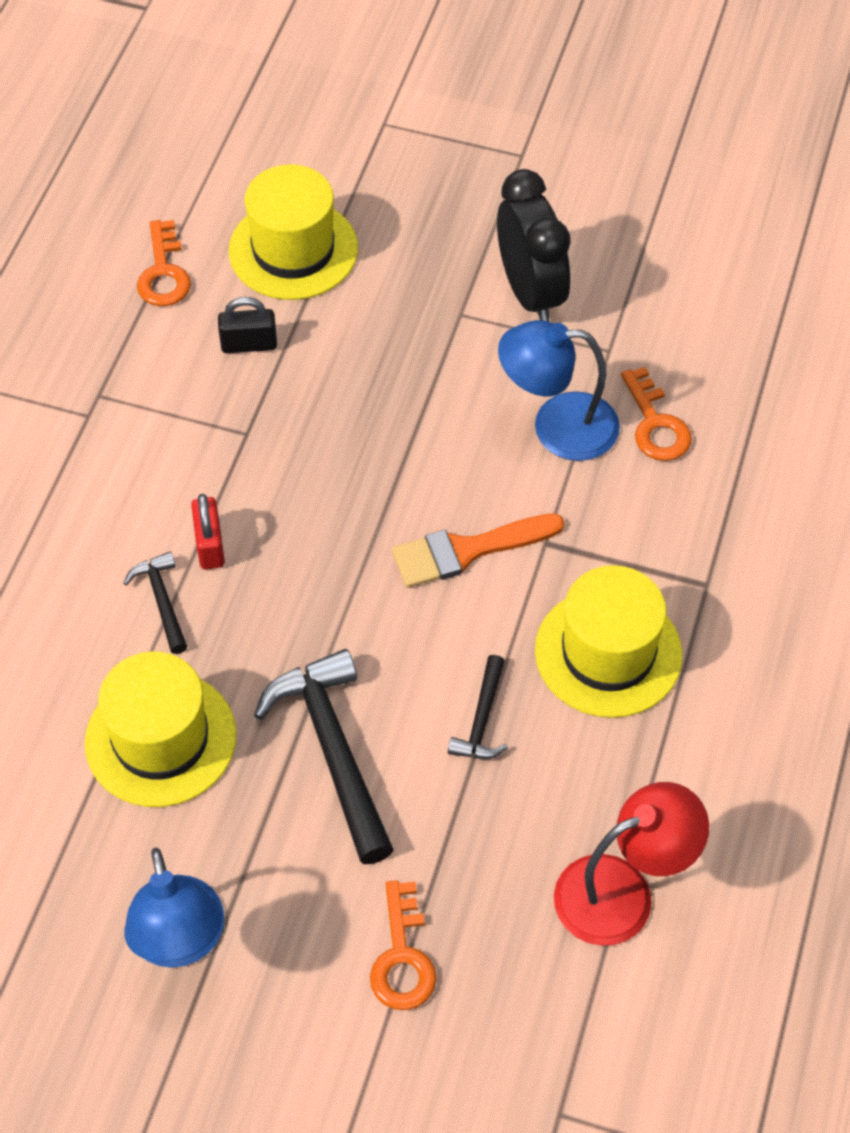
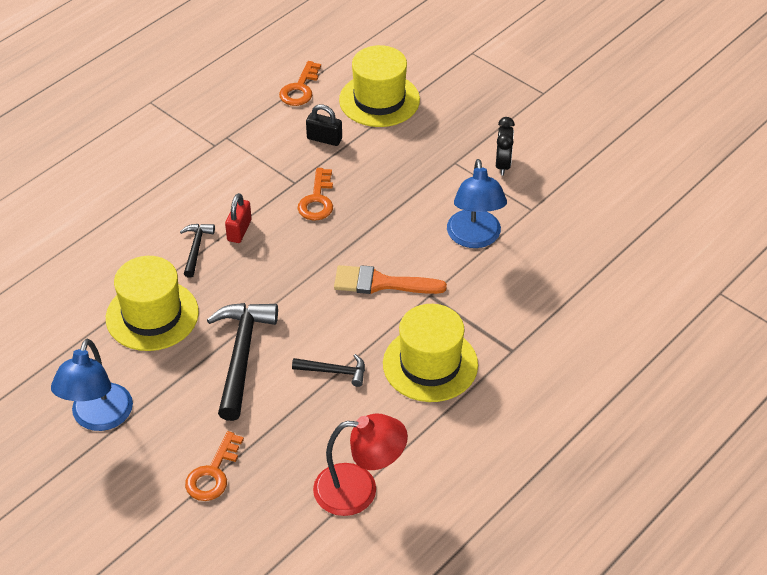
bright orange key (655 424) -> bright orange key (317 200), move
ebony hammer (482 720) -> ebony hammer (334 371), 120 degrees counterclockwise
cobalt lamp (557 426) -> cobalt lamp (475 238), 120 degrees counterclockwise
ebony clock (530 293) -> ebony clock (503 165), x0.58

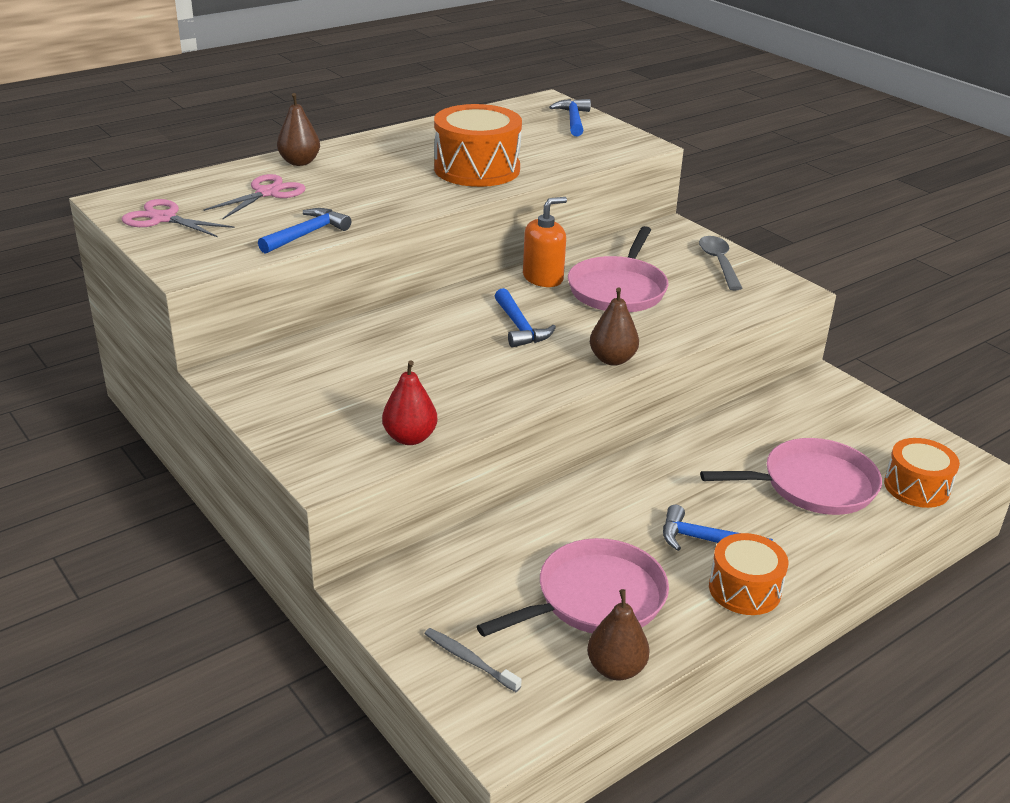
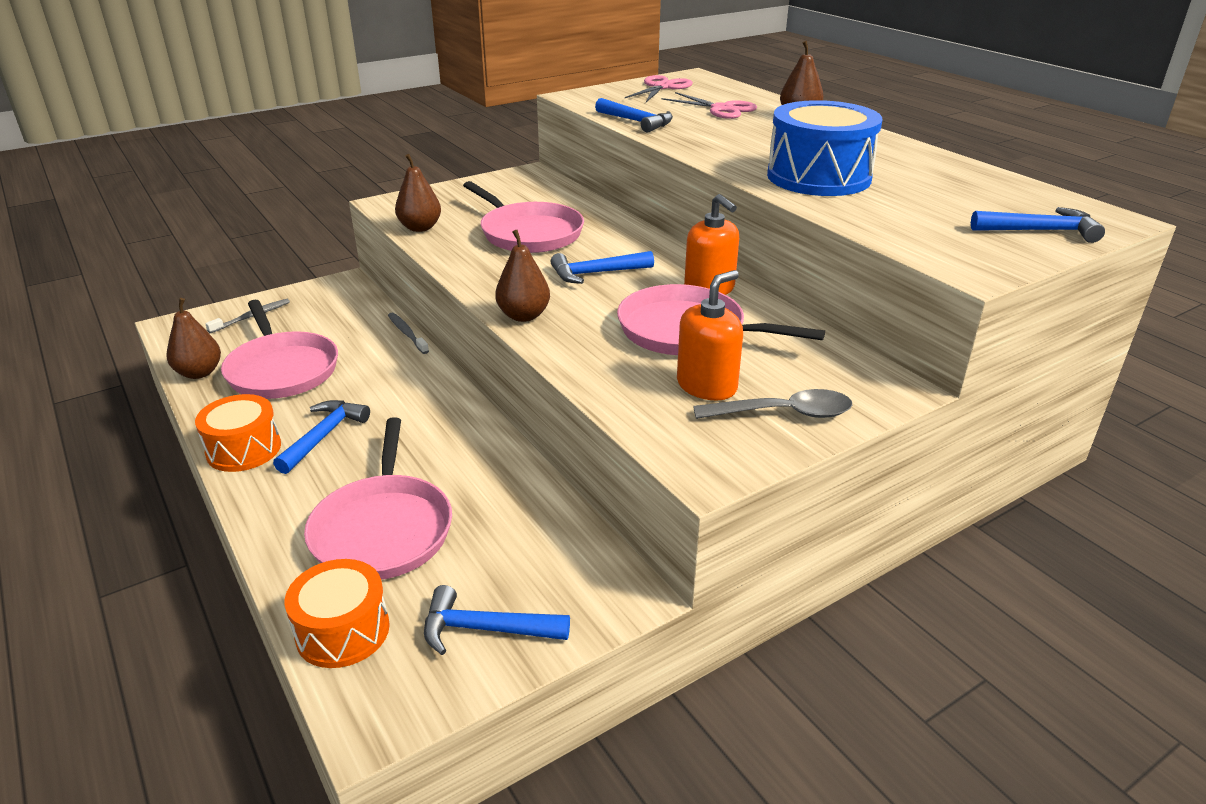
none -> ash-grey toothbrush (407 334)
none -> cobalt hammer (485 629)
none -> rose-pink frying pan (529 233)
none -> bright orange soap dispenser (706 386)
crimson pear fruit (410 438) -> russet pear fruit (420 228)
bright orange snare drum (477 169) -> cobalt snare drum (818 177)

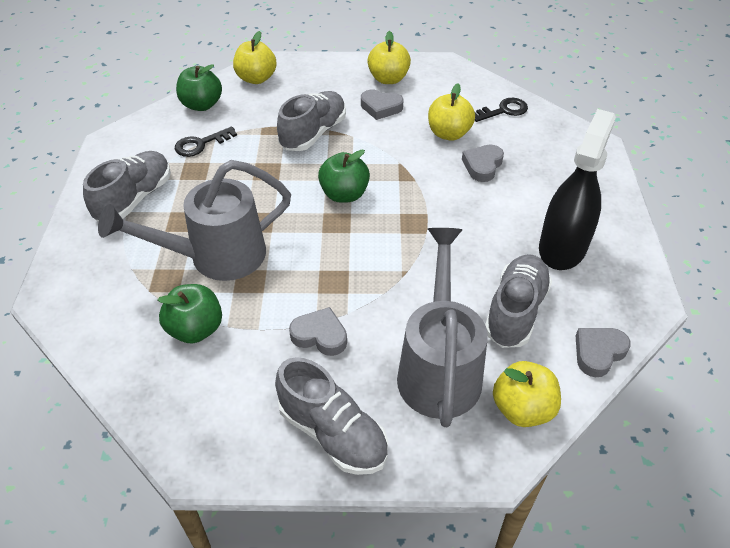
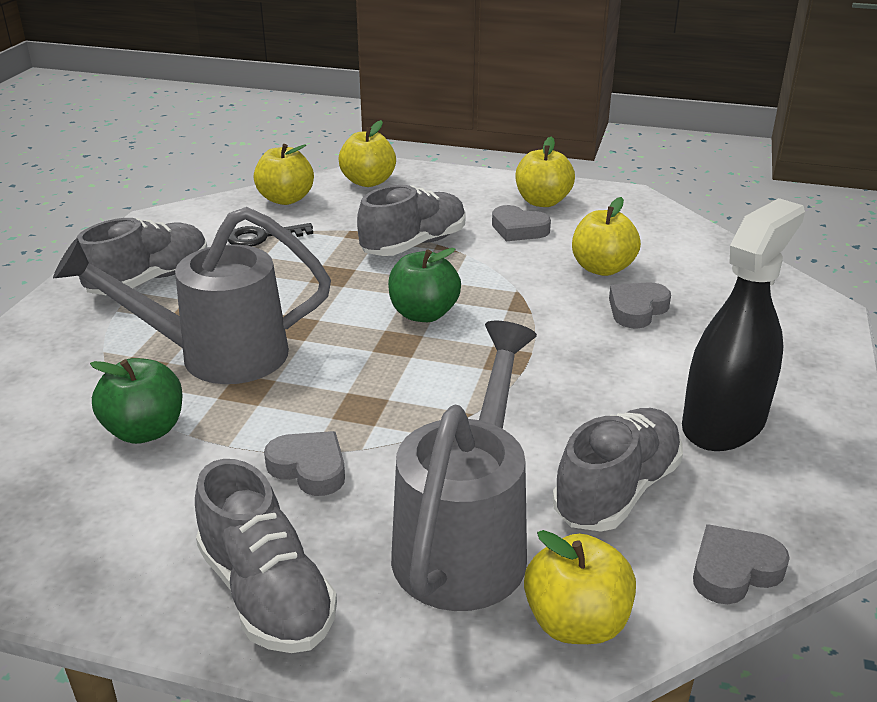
ebony key (503 111) -> none
green apple (202 105) -> bright yellow apple (286 199)

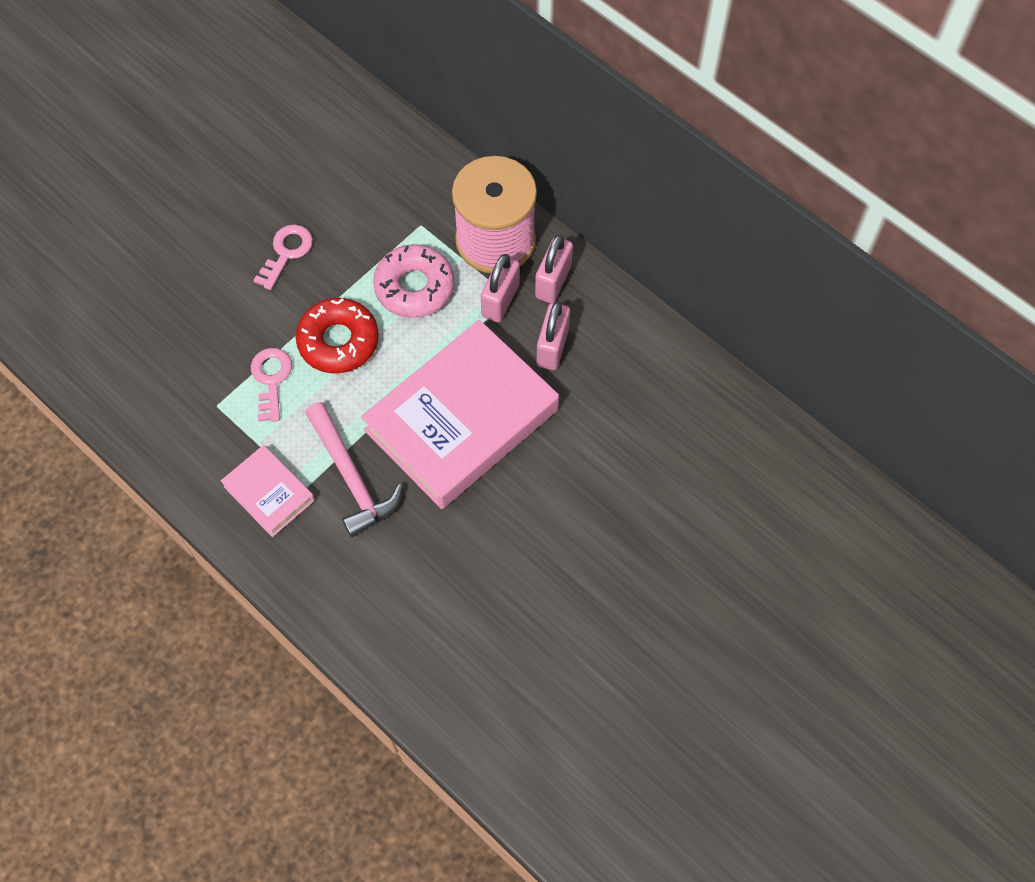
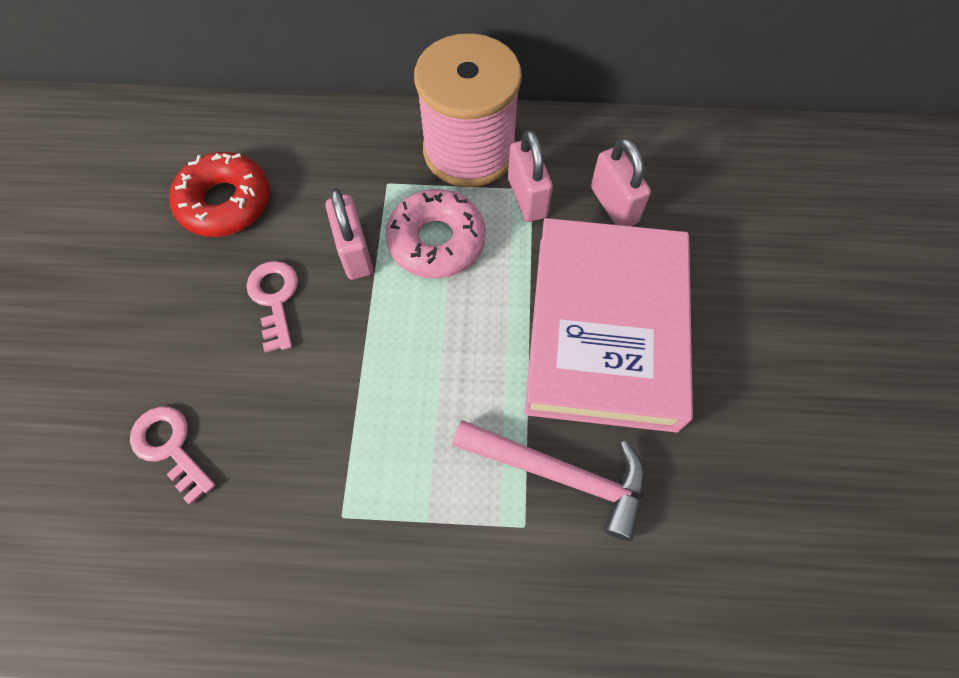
rose-pink hardback (269 493) -> none
rose-pink key (271 379) -> rose-pink key (170 447), move
crimson glazed donut (338 341) -> crimson glazed donut (225 203), move
rose-pink lock (553 282) -> rose-pink lock (355 253), move

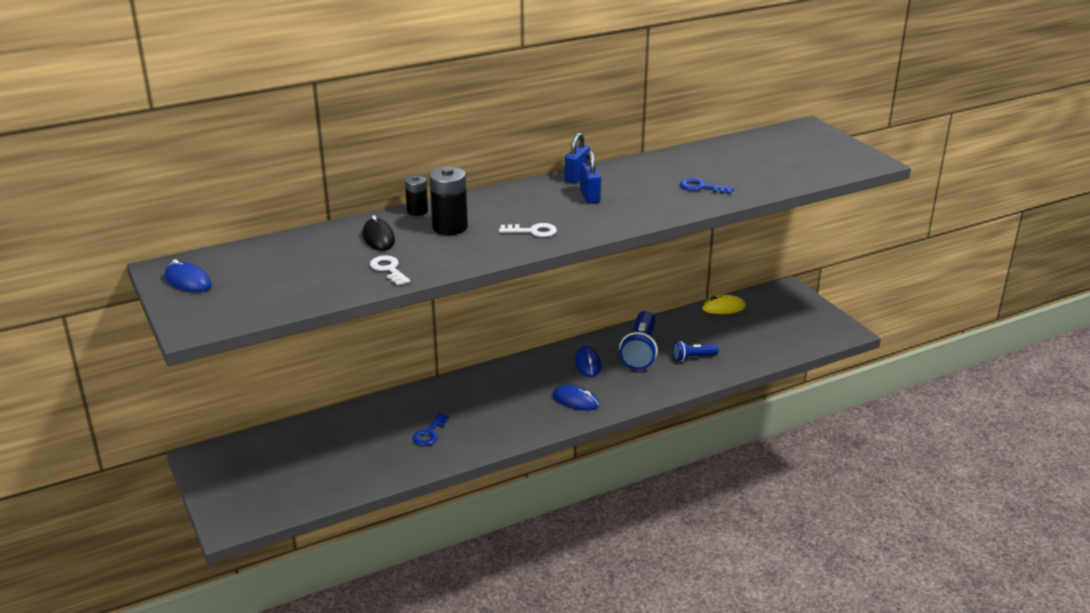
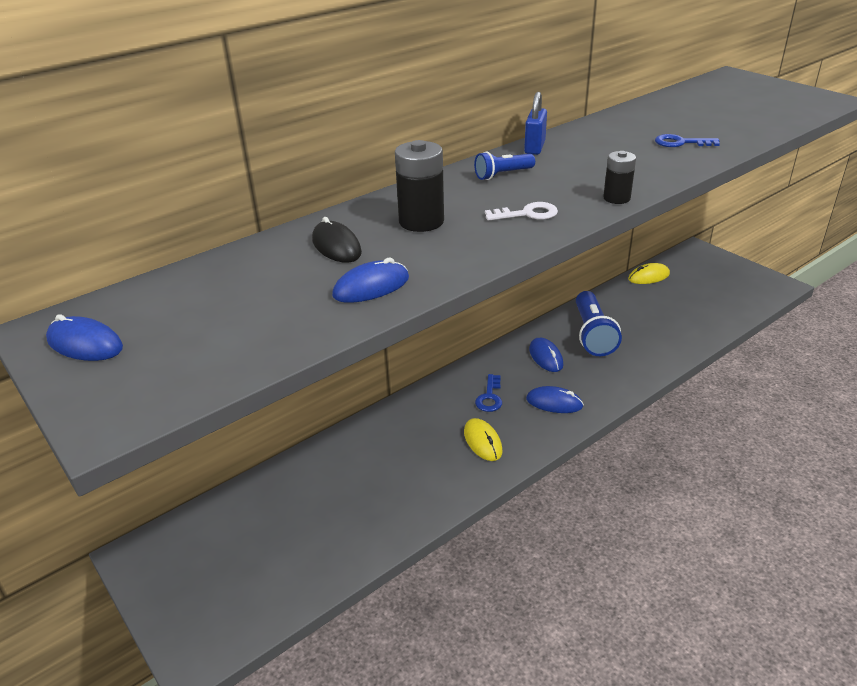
cobalt lock (589 196) -> none
none -> bright yellow mouse (482 442)
ebony battery (417 211) -> ebony battery (616 198), move
cobalt key (429 433) -> cobalt key (490 397), move
cobalt flashlight (693 357) -> cobalt flashlight (503 175), move
white key (389 269) -> cobalt mouse (371 287)

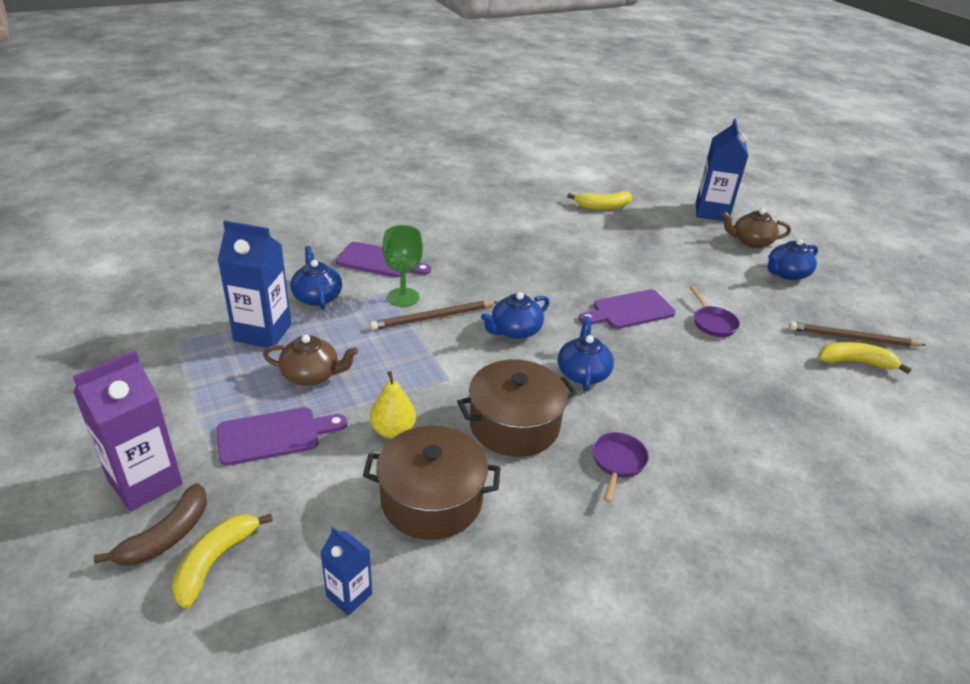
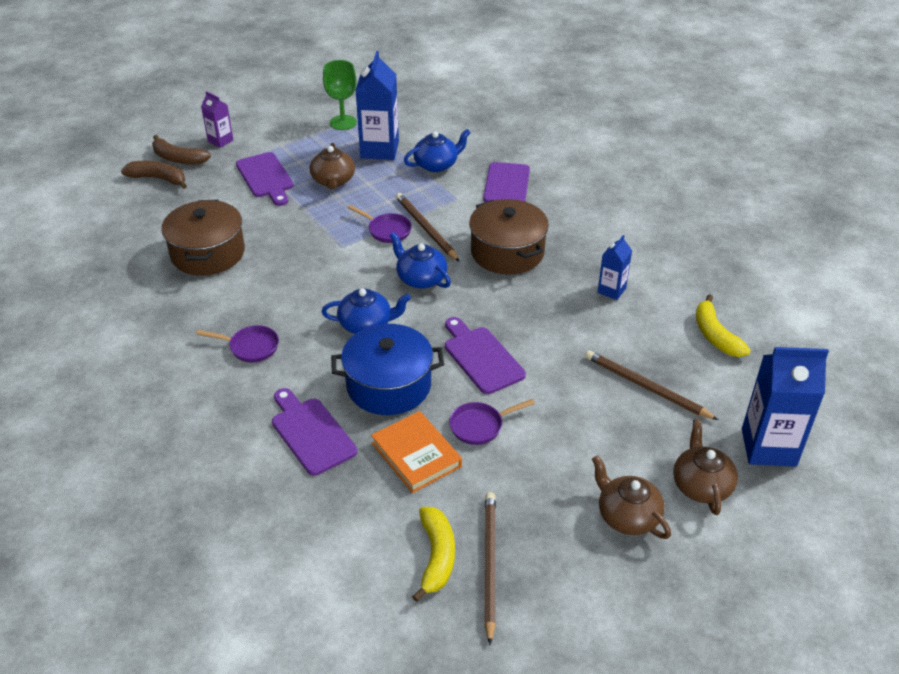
bright yellow pear fruit (393 430) -> none
none -> violet bread board (311 433)
none -> cobalt cooking pot (389 385)
none -> violet frying pan (387 230)
none -> bright orange hardback (416 455)
none -> russet lead pencil (646 387)
cobalt milk carton (349 595) -> cobalt milk carton (611 290), move
green chalice (403 297) -> green chalice (343 122), move
russet cooking pot (514 425) -> russet cooking pot (507 252), move
bright yellow toy banana (215 561) -> russet toy banana (158 179)
cobalt tea pot (786 273) -> russet tea pot (627 516)
violet milk carton (145 482) -> violet milk carton (220 141), x0.54

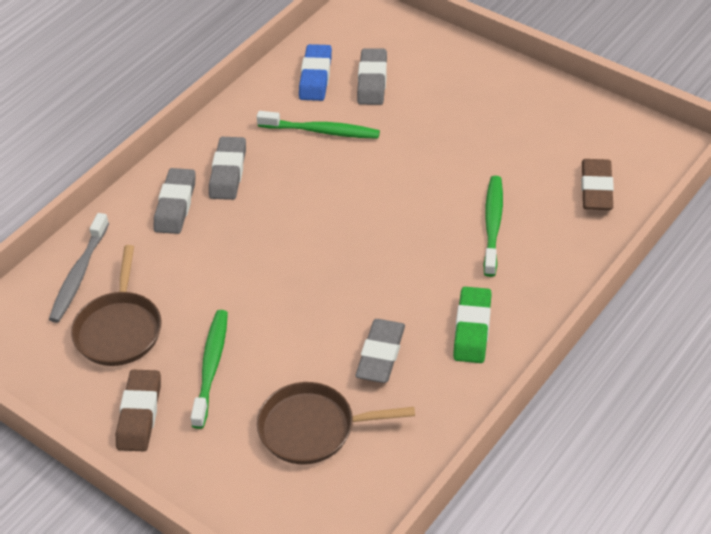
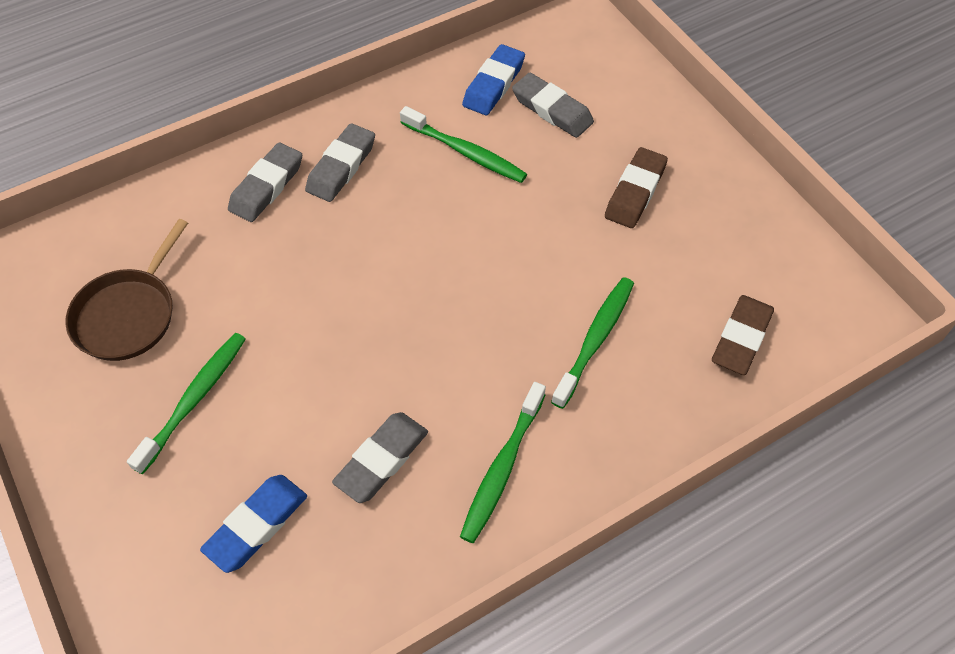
ash-grey toothbrush (79 275) -> none
russet pencil eraser (139 414) -> russet pencil eraser (635 192), move
russet frying pan (312 428) -> cobalt pencil eraser (257 525)
green pencil eraser (472 329) -> green toothbrush (502 468)
ash-grey pencil eraser (372 81) -> ash-grey pencil eraser (552 110), 75 degrees counterclockwise

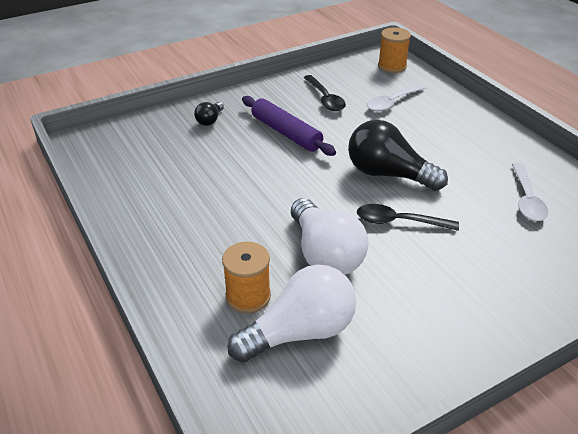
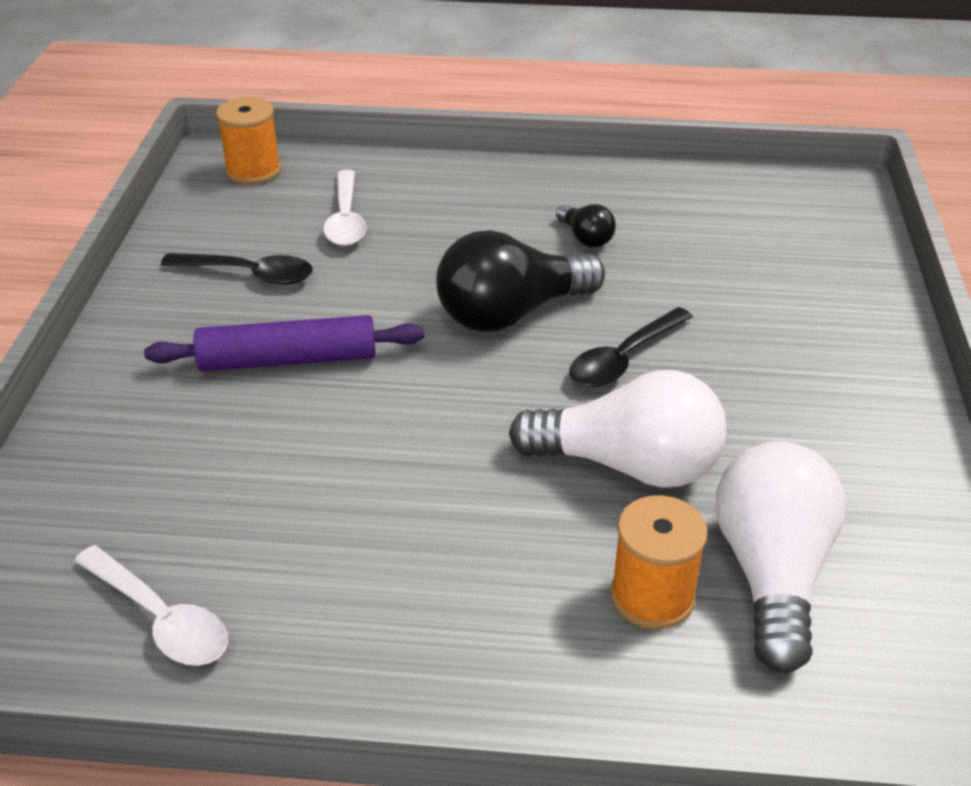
ebony bulb (210 120) -> ebony bulb (585 238), move
white spoon (526 199) -> white spoon (160 618), move

